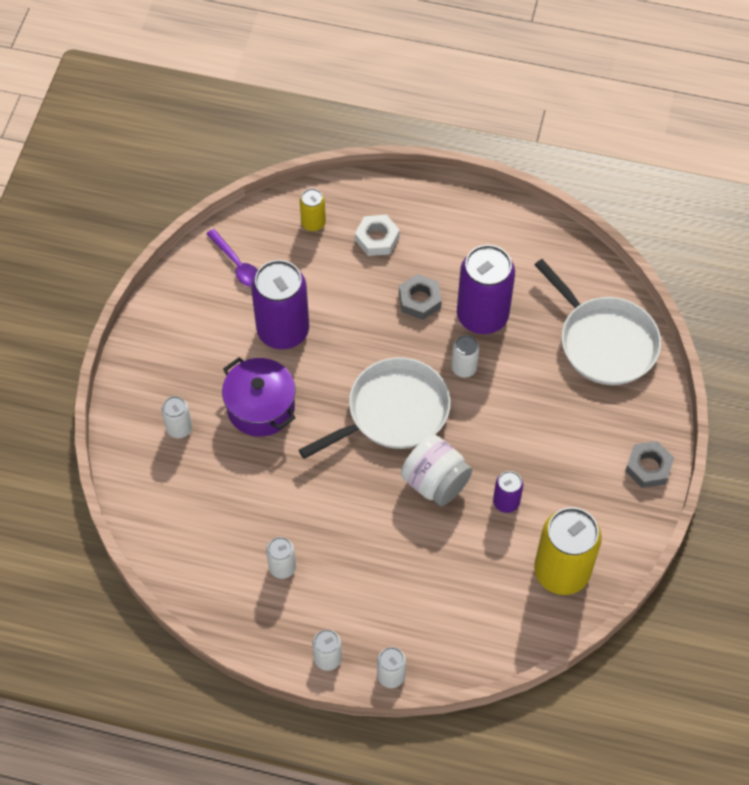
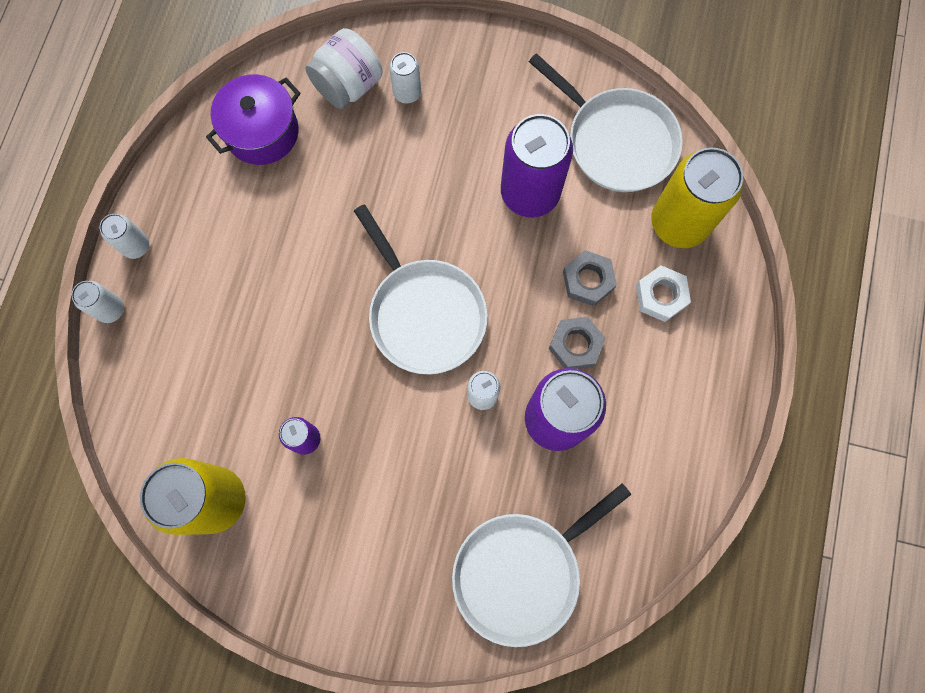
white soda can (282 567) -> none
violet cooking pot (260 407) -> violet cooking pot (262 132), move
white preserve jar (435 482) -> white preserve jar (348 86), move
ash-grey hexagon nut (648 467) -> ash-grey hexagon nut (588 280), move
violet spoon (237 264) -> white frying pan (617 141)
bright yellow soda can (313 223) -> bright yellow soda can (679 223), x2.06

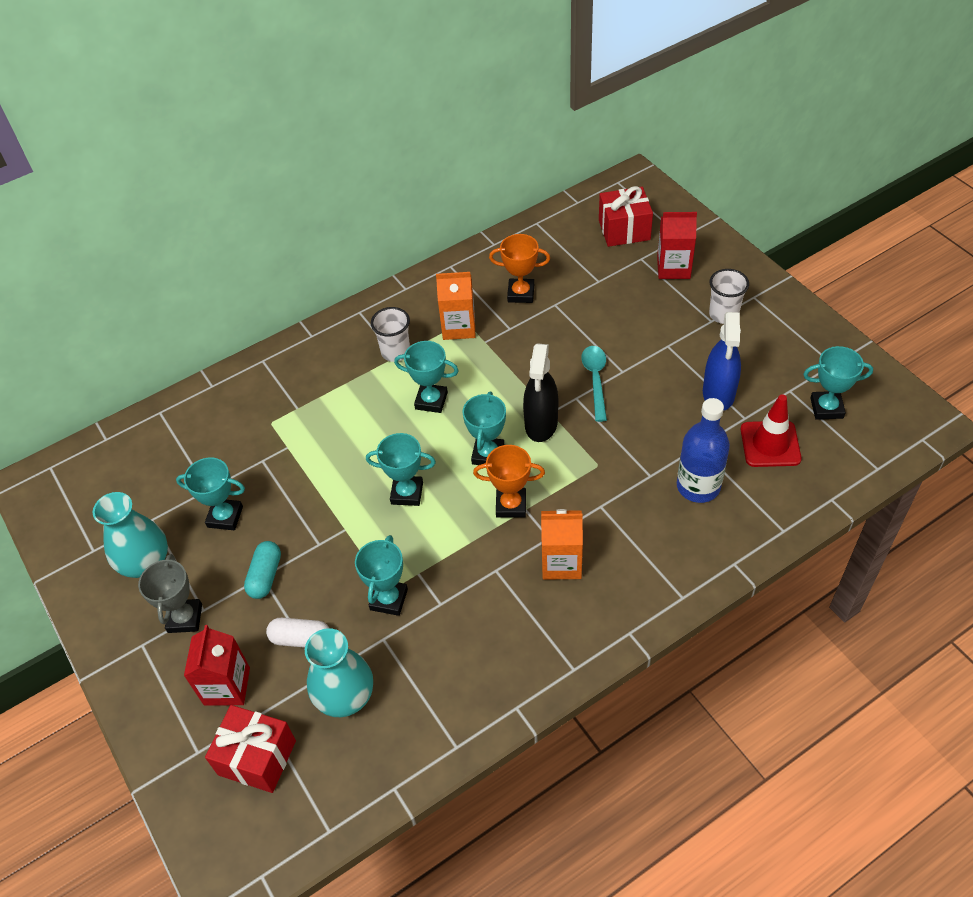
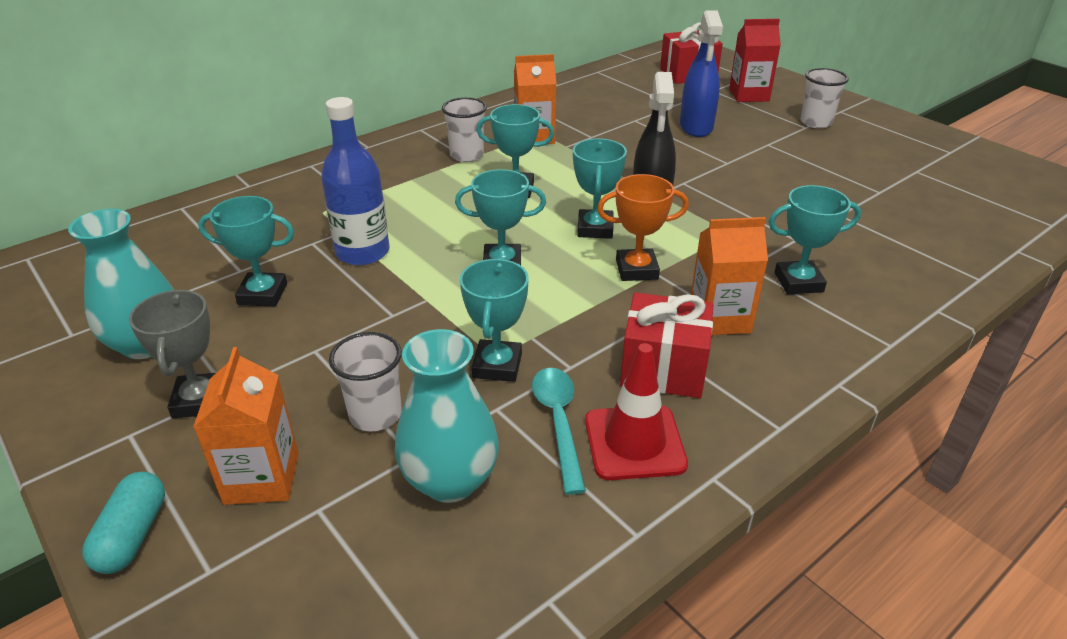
bright orange trophy (521 293) -> none
crimson wrapped gift (257 758) -> crimson wrapped gift (663 368), move
teal capsule (265 576) -> teal capsule (132 535), move
teal spoon (595 380) -> teal spoon (558 422), move
cobalt drink bottle (698 486) -> cobalt drink bottle (362 252), move
cobalt spray cleaner (718 393) -> cobalt spray cleaner (696 127), move
crimson road cone (770 444) -> crimson road cone (634 442), move
teal trophy (826 408) -> teal trophy (798 282), move
white capsule (301 639) -> white beaker (375 415)
crimson milk carton (227 686) -> bright orange milk carton (262 478)

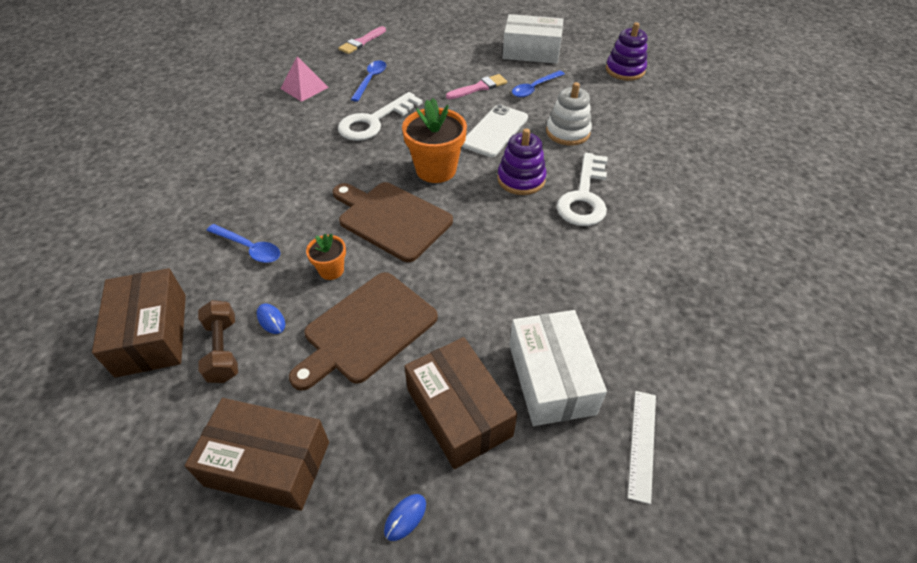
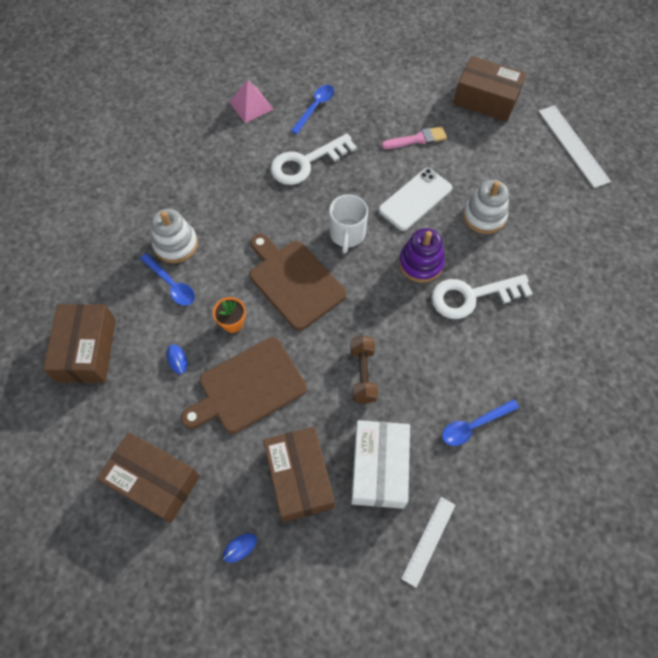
rose-pink paint brush (361 42) -> none
none -> white ring stacker (176 244)
russet free weight (223 350) -> russet free weight (363 374), move
cobalt spoon (534 88) -> cobalt spoon (474 425), move
bright orange flower pot (436 169) -> white coffee mug (347 234)
violet ring stacker (625 70) -> white measuring stick (573 145)
white package (531 51) -> russet package (486 99)
white key (584 197) -> white key (471 296), 45 degrees clockwise

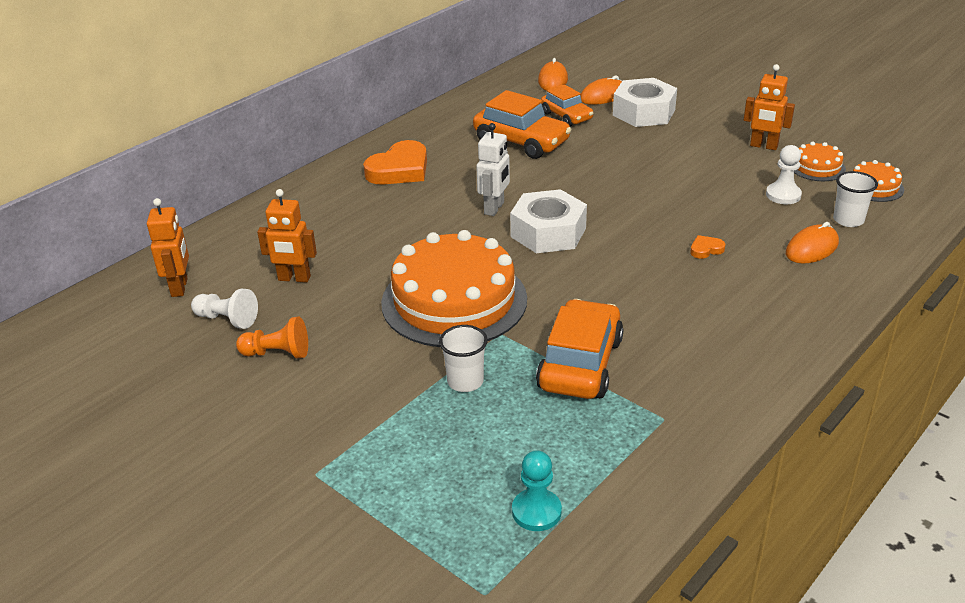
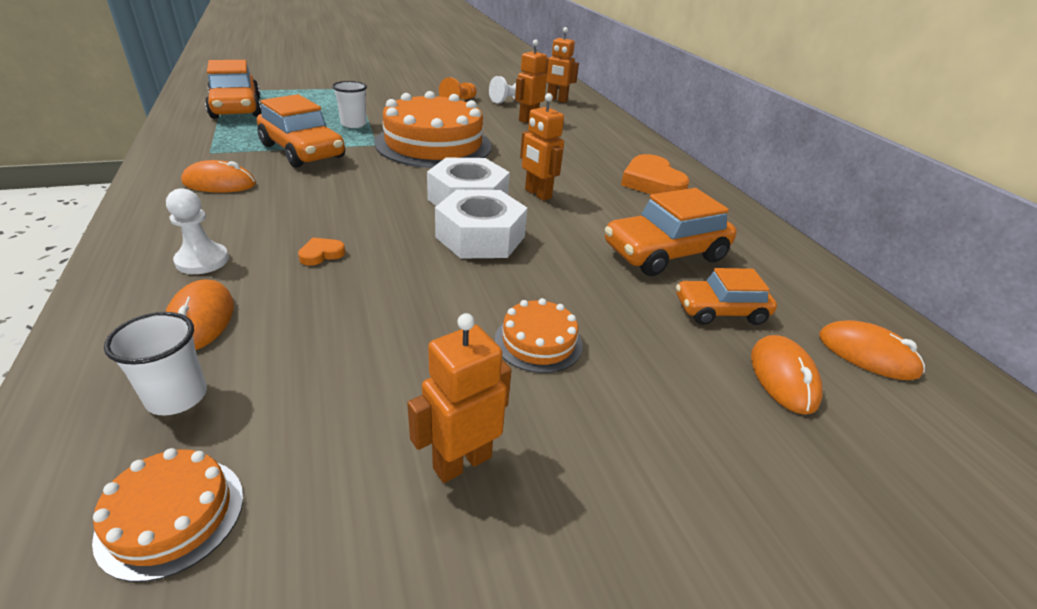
none -> bright orange mouse (219 183)
white hexagon nut (644 112) -> white hexagon nut (480 237), move
white game pawn (783 195) -> white game pawn (202 261), move
bright orange cake (817 167) -> bright orange cake (538 341), move
teal game pawn (536 511) -> bright orange automobile (236 108)
white robot figure (494 208) -> bright orange robot figure (537 194)
bright orange heart (706 249) -> bright orange heart (321 254), 135 degrees counterclockwise

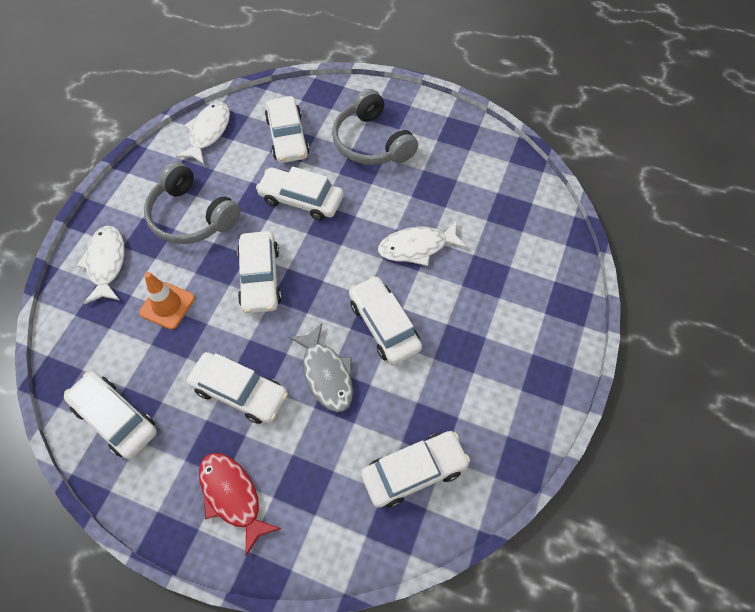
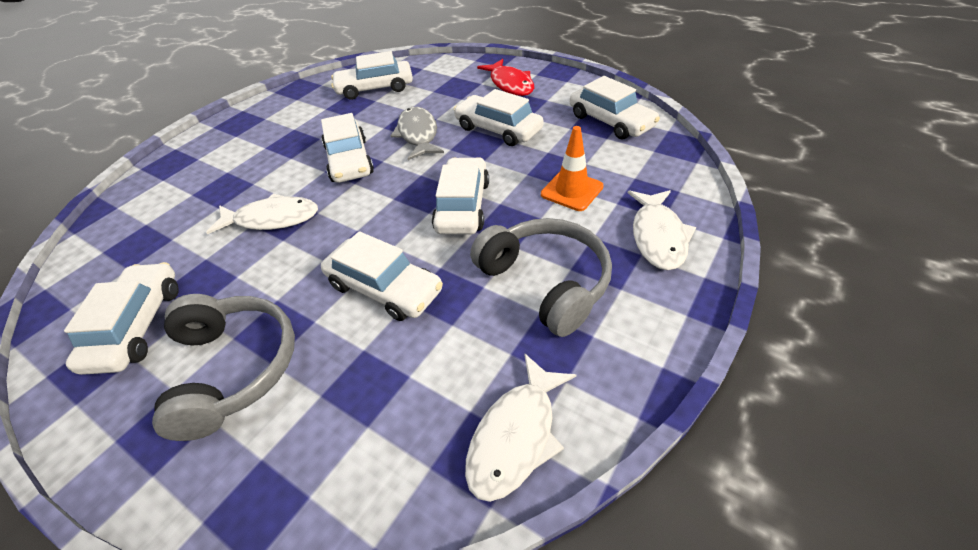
white automobile (287 137) -> white automobile (137 326), move

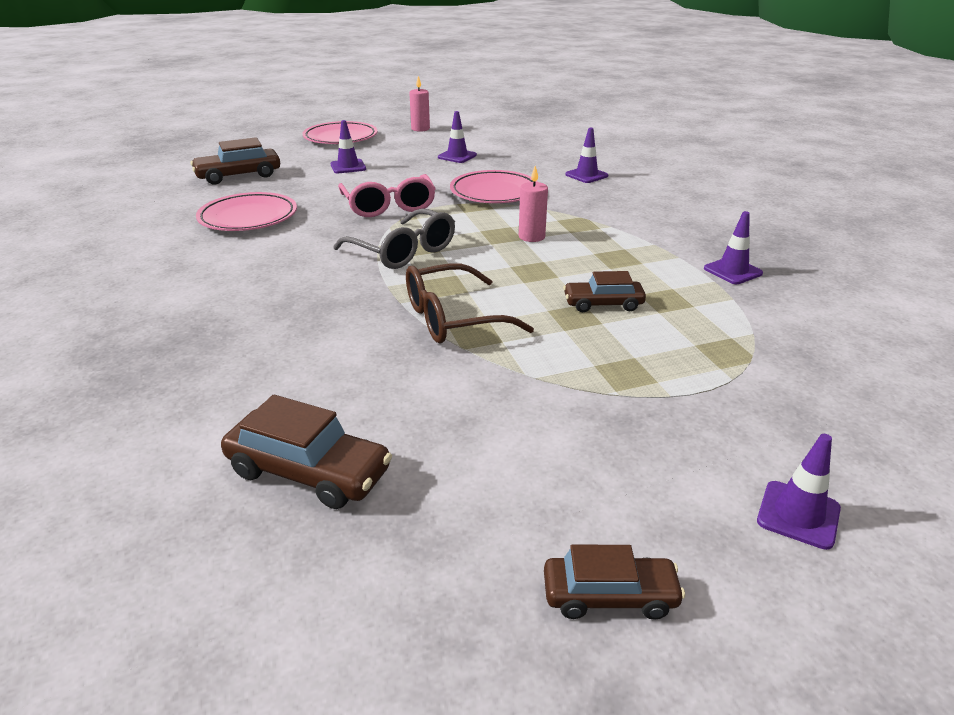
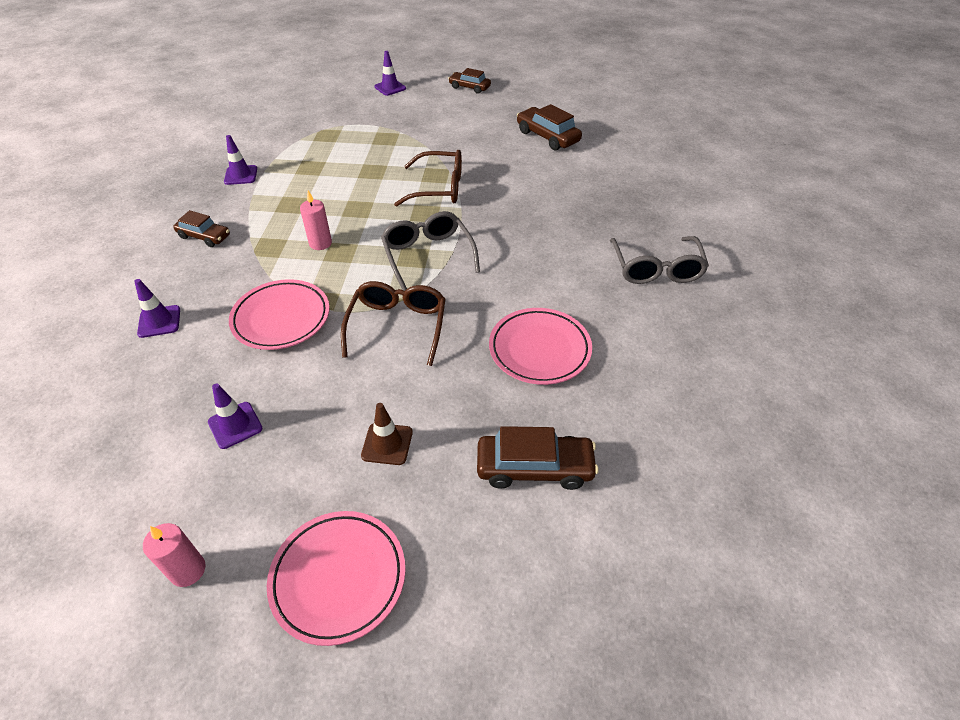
none -> ash-grey glasses (656 269)
russet automobile (603 304) -> russet automobile (204 236), move
violet road cone (348 167) -> russet road cone (387 444)
rose-pink glasses (389 206) -> russet glasses (397 326)

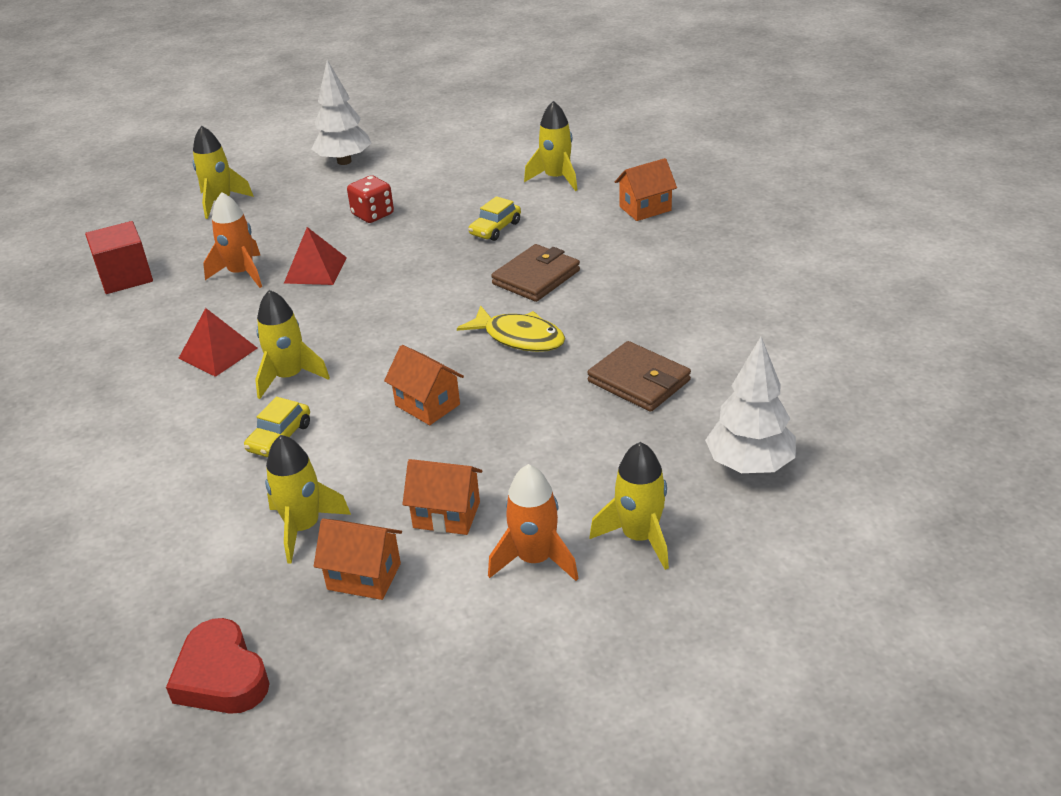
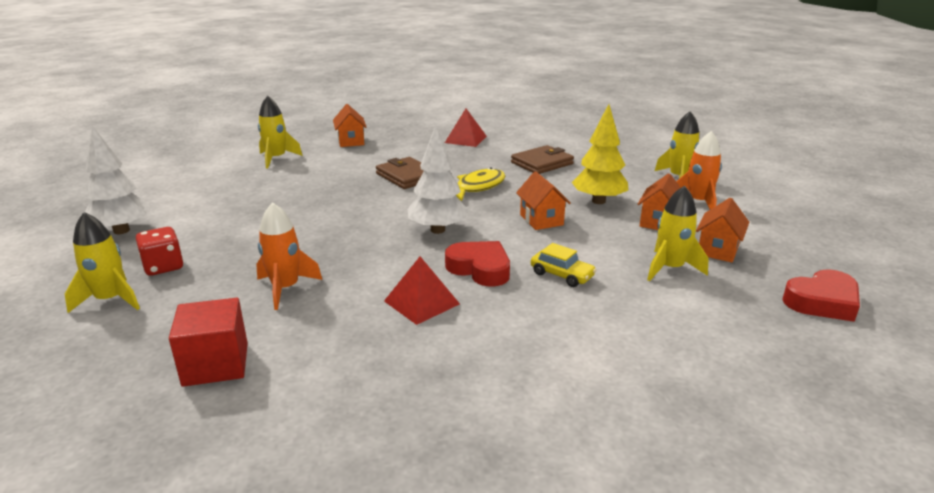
bright yellow automobile (495 228) -> none
none -> bright yellow tree (598 201)
crimson pyramid shape (315 270) -> crimson pyramid shape (466 139), move
crimson die (373 214) -> crimson die (163 267), move
white tree (749 465) -> white tree (437 230), move
bright yellow spaceship (289 377) -> crimson heart (480 269)
bright orange toy house (427 405) -> bright orange toy house (541 220), 75 degrees counterclockwise

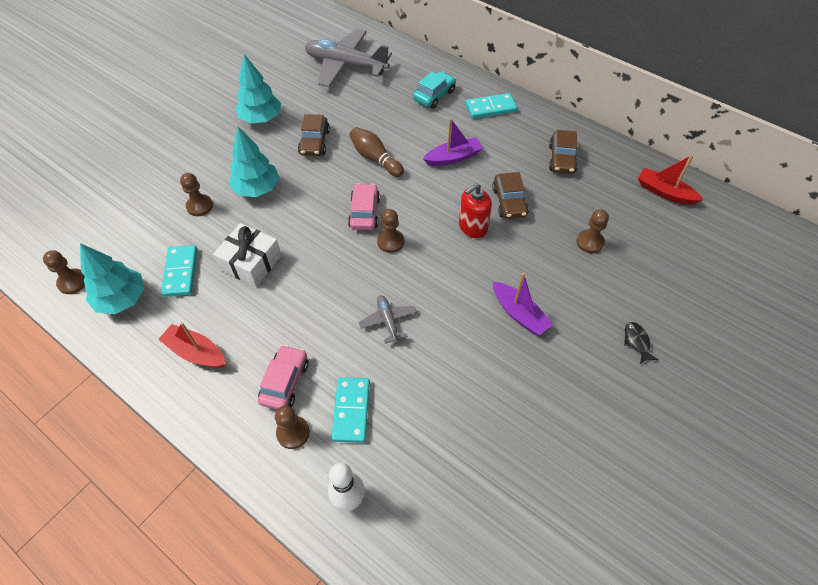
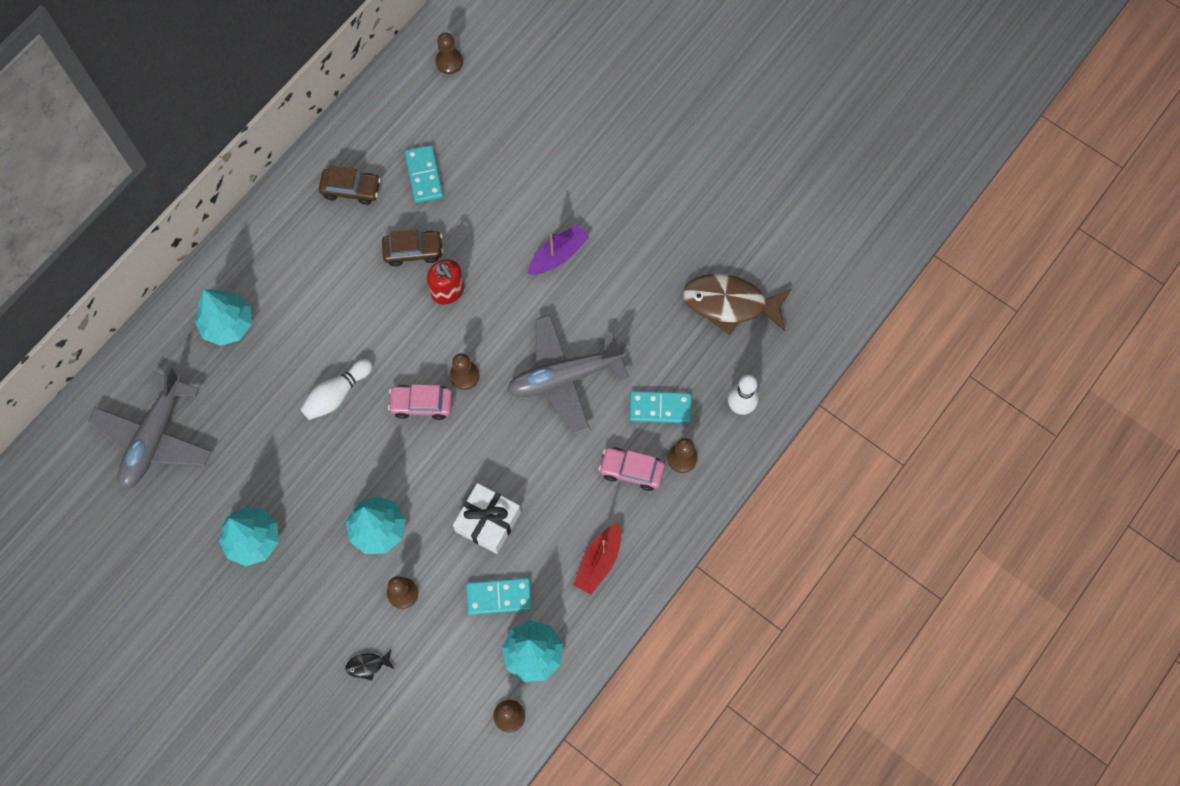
russet automobile (314 142) -> none
violet toy boat (453 157) -> none
crimson toy boat (664 192) -> none
none -> russet fish (730 304)
teal domino piece (490 108) -> teal domino piece (424 175), move
russet game pawn (590 242) -> russet game pawn (449 62), move
ebony fish (637 342) -> ebony fish (368 665), move
teal automobile (434 95) -> teal tree (228 324)
russet skittle (375 158) -> white skittle (337 394)
ash-grey toy plane (388 321) -> ash-grey toy plane (565 377), x2.17

